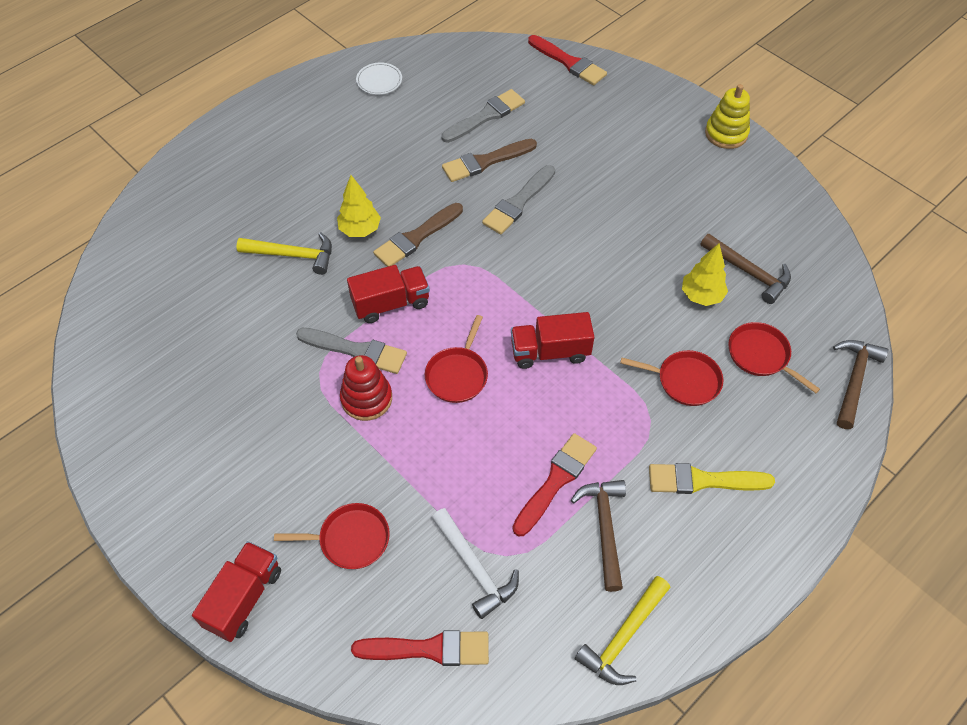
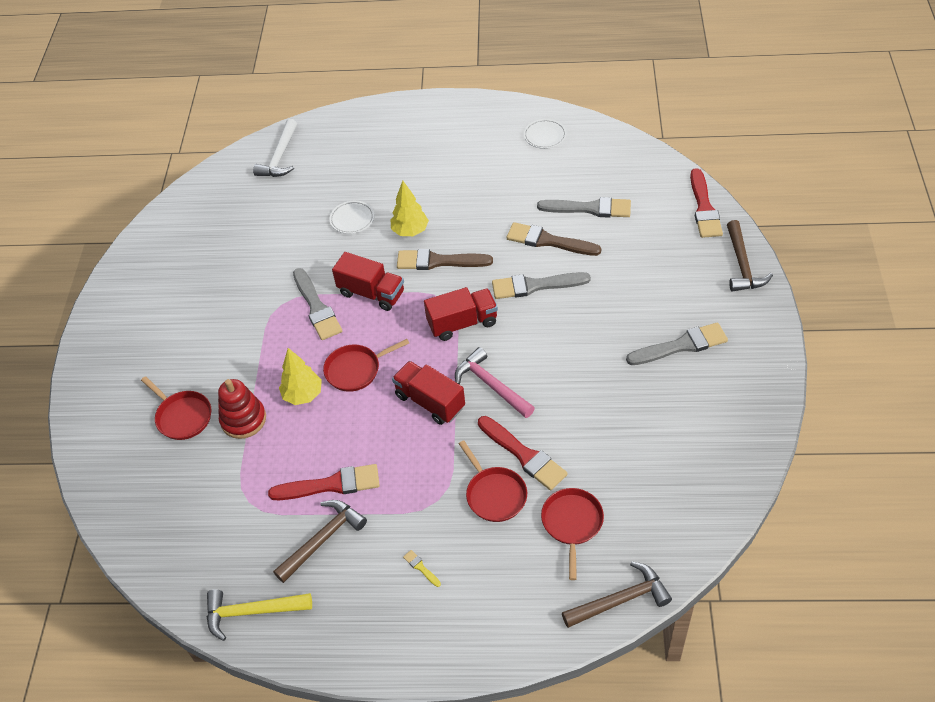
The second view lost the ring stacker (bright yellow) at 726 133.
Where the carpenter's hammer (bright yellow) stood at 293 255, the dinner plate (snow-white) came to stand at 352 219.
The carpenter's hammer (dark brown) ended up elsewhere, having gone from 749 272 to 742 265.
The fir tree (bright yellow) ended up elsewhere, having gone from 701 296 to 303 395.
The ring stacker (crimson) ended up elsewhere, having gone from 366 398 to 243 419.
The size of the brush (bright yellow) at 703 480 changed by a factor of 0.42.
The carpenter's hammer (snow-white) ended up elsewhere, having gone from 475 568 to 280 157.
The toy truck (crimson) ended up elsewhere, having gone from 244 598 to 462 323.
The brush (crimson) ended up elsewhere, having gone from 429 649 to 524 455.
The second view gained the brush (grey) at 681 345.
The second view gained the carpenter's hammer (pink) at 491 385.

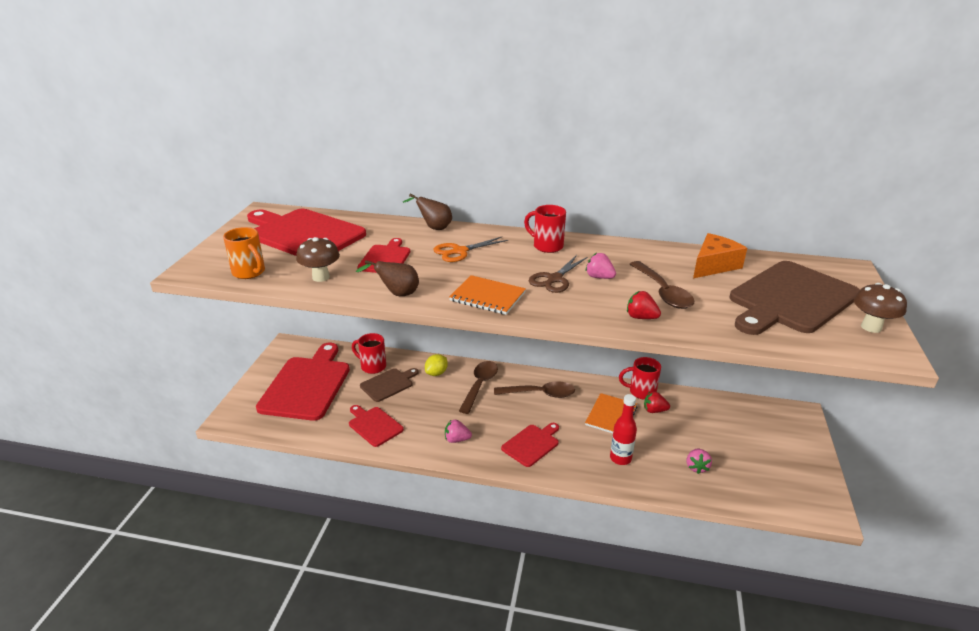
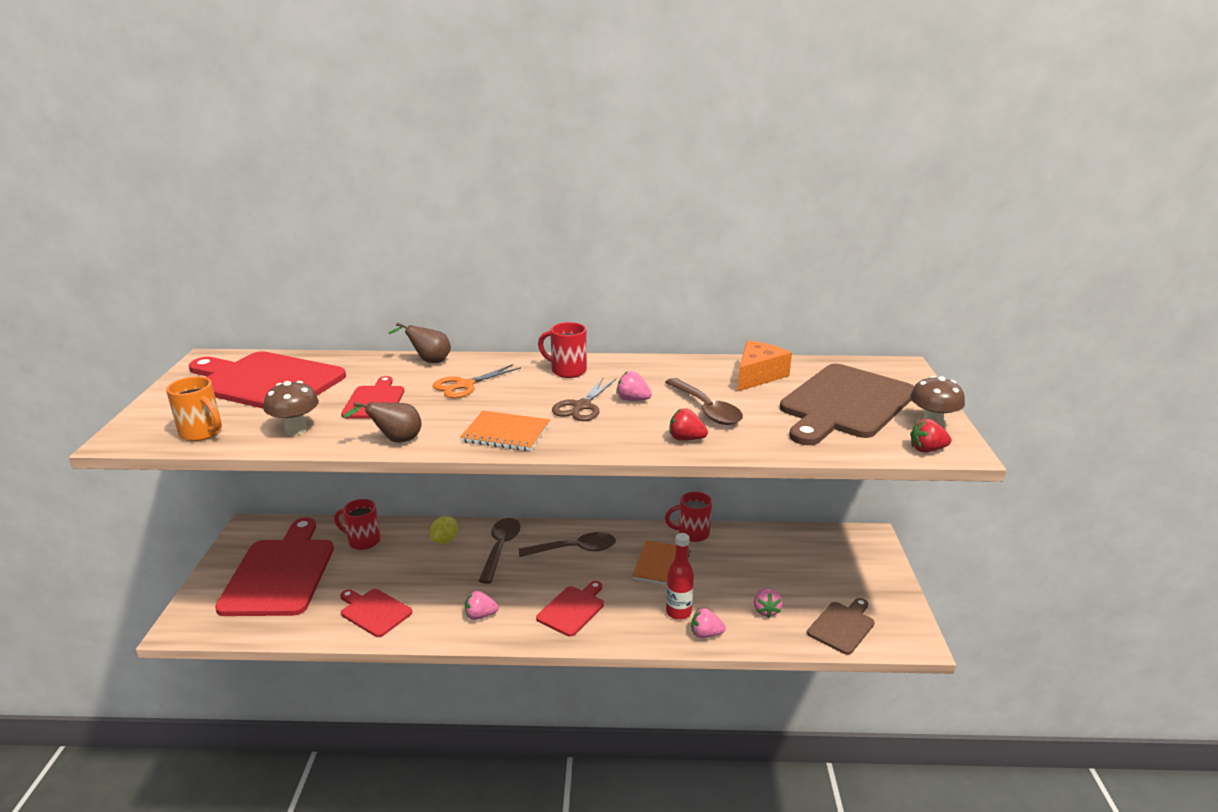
The bread board (dark brown) ended up elsewhere, having gone from 388 384 to 842 626.
The berry (crimson) ended up elsewhere, having gone from 654 410 to 927 450.
The second view gained the berry (pink) at 705 634.

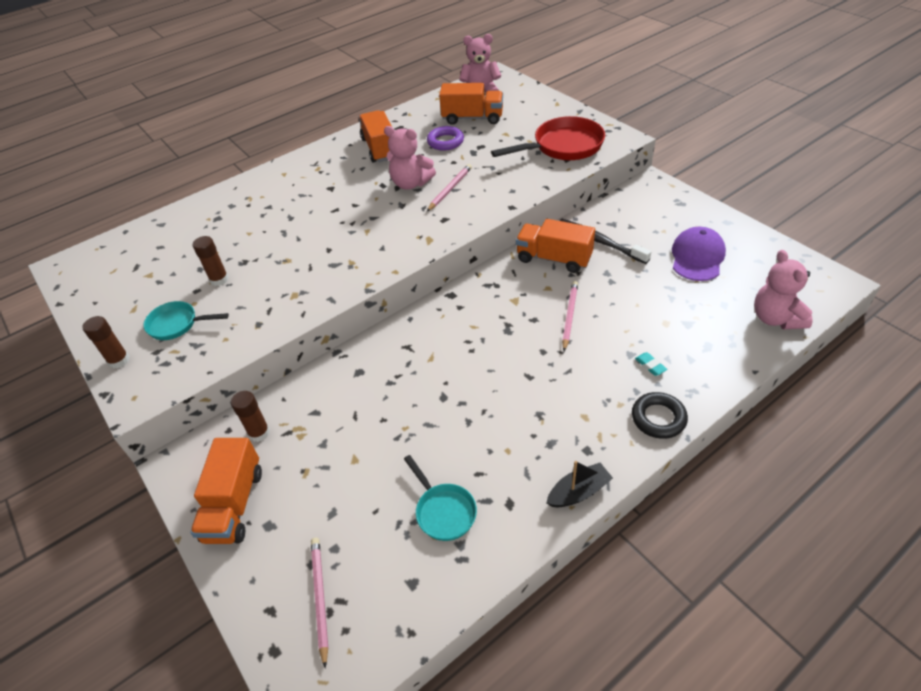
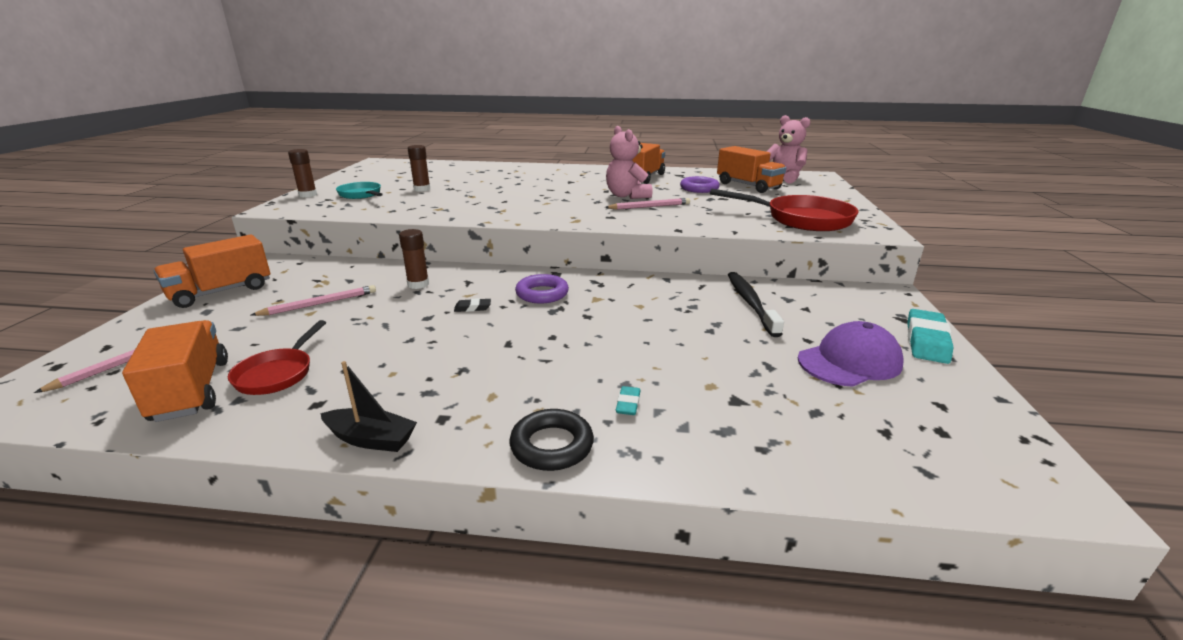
The toy truck (orange) ended up elsewhere, having gone from 554 258 to 191 390.
The second view lost the stuffed bear (pink) at 775 318.
The lead pencil (pink) ended up elsewhere, having gone from 569 316 to 319 304.
The stick of glue (dark brown) ended up elsewhere, having gone from 259 433 to 418 284.
What was the pan (teal) at 443 511 turned into the pan (crimson) at 278 373.
The second view gained the hoop (violet) at 542 294.
The second view gained the gum eraser (jet-black) at 472 308.
The second view gained the gum eraser (teal) at 926 341.

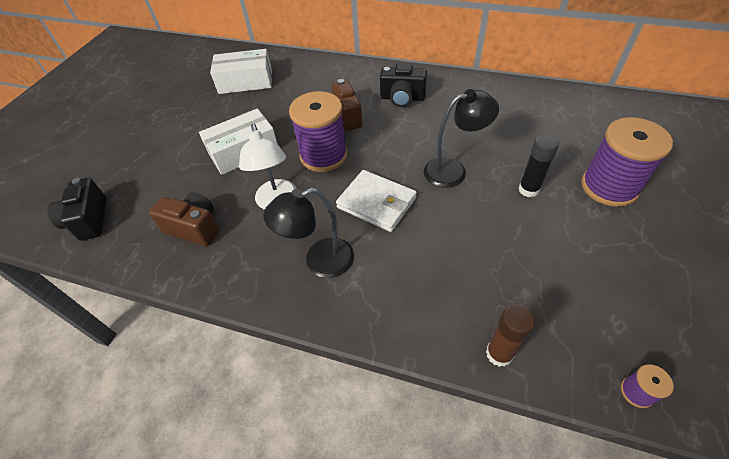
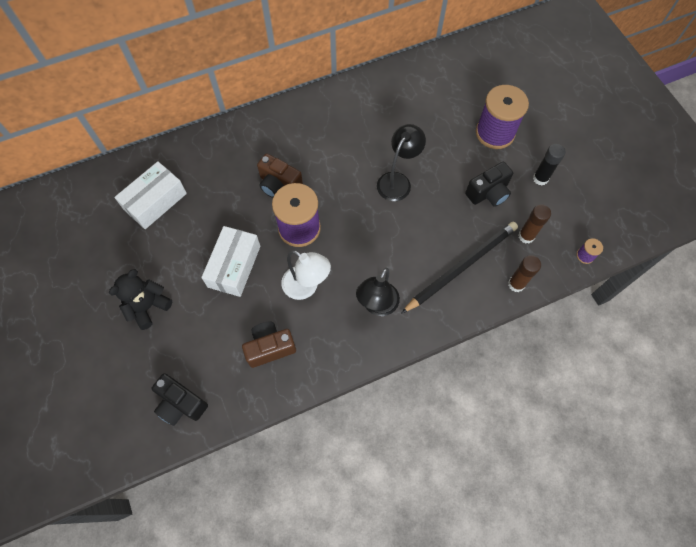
The compact camera (jet-black) ended up elsewhere, having gone from 402 98 to 488 193.
The stick of glue (jet-black) ended up elsewhere, having gone from 528 190 to 540 178.
The second view lost the card wallet (snow-white) at 376 203.
The second view gained the stick of glue (dark brown) at 526 236.
The second view gained the lead pencil (jet-black) at 461 267.
The second view gained the stuffed bear (jet-black) at 148 306.

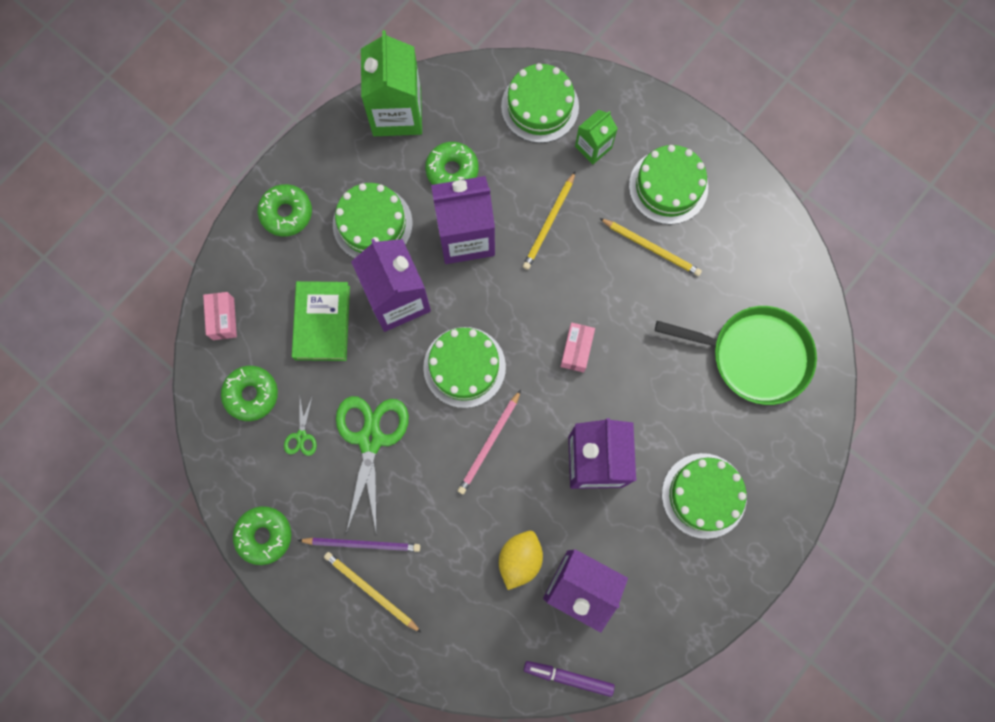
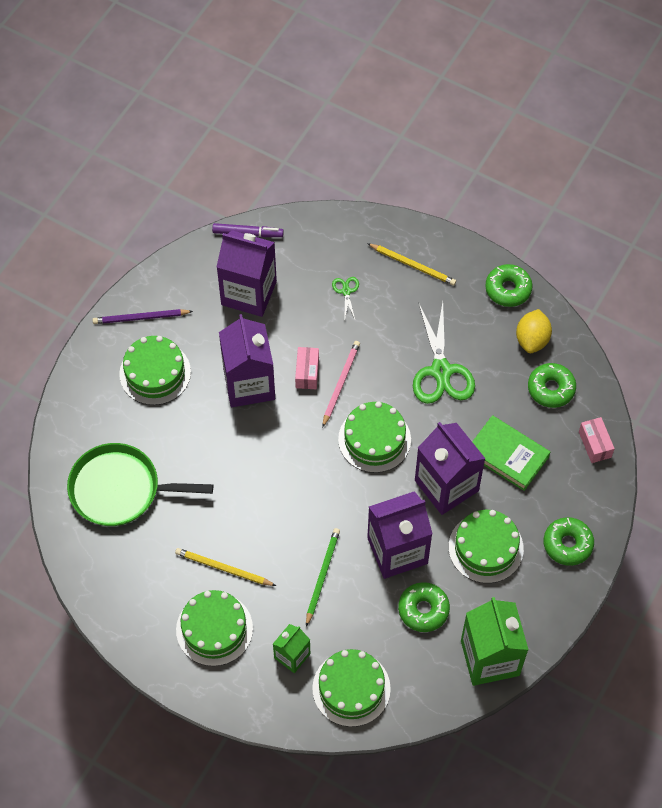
What was the lead pencil (bright yellow) at 549 223 turned into the lead pencil (emerald) at 322 576.
The hardcover (emerald) at 322 322 ended up facing another way, 45 degrees counterclockwise from before.
The parcel (pink) ended up elsewhere, having gone from 576 350 to 307 373.
The scissors (emerald) ended up elsewhere, having gone from 301 436 to 346 291.
The citrus fruit (bright yellow) ended up elsewhere, having gone from 520 559 to 532 339.
The lead pencil (violet) ended up elsewhere, having gone from 362 544 to 140 318.

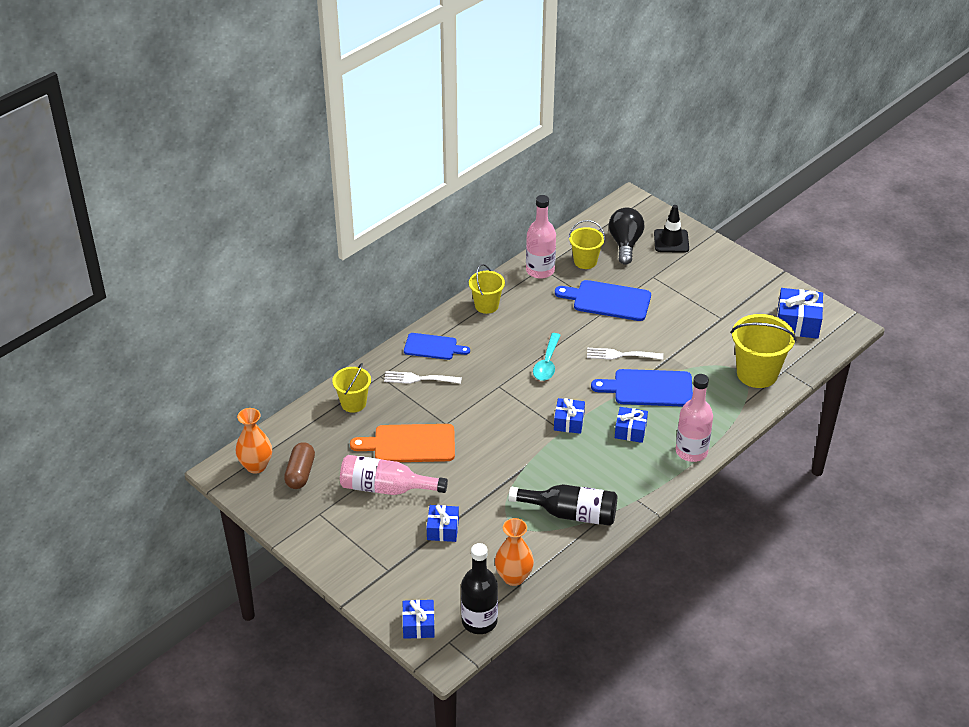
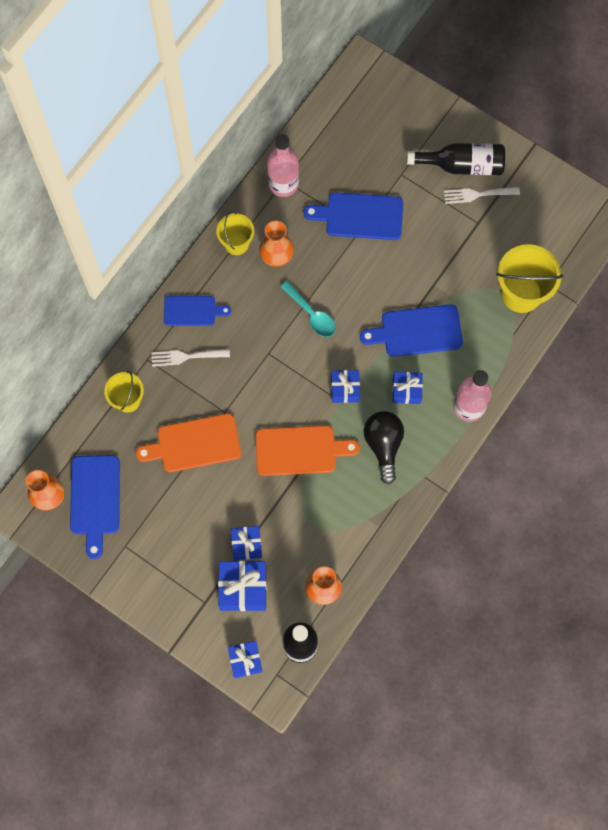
The second view lost the traffic cone (jet-black) at 671 241.
The light bulb (jet-black) ended up elsewhere, having gone from 625 244 to 383 445.
The second view lost the pail (bright yellow) at 585 261.
The wrapped gift (blue) ended up elsewhere, having gone from 797 323 to 243 588.
The spoon (teal) at 547 363 ended up facing another way, 45 degrees counterclockwise from before.
The dinner fork (snow-white) ended up elsewhere, having gone from 620 355 to 477 194.
Where the pill shape (dark brown) stood at 300 473, the bread board (blue) came to stand at 95 499.
The second view lost the drink bottle (pink) at 386 488.
The drink bottle (jet-black) ended up elsewhere, having gone from 570 513 to 462 165.
The second view gained the tall vase (orange) at 276 257.
The second view gained the bread board (orange) at 300 450.

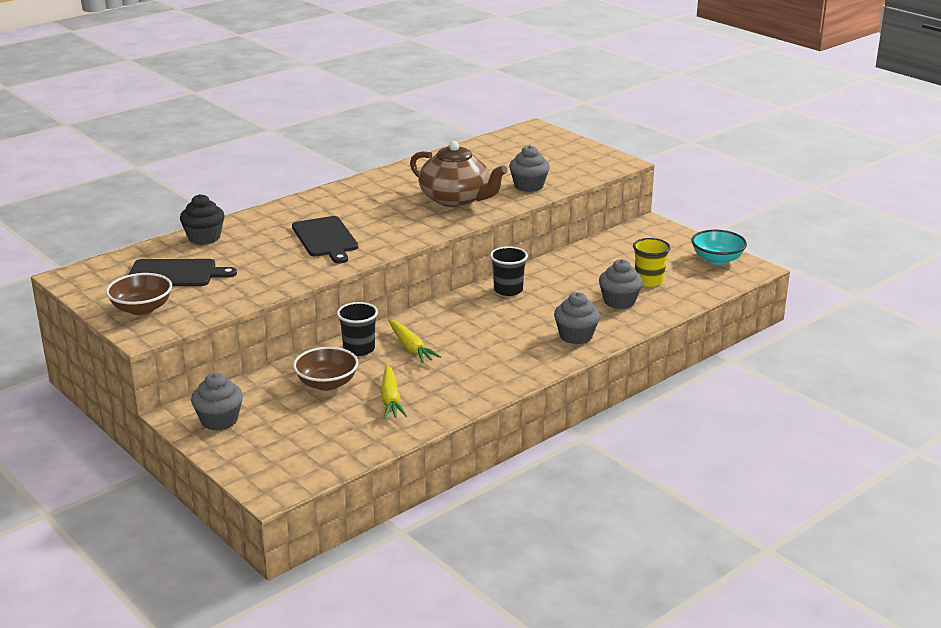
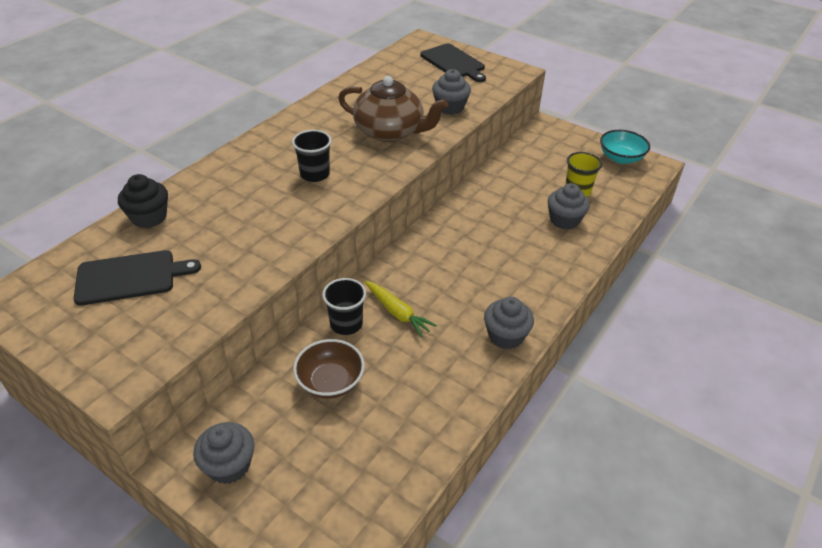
The bread board (jet-black) ended up elsewhere, having gone from 325 238 to 454 62.
The tumbler (jet-black) ended up elsewhere, having gone from 508 290 to 315 174.
The second view lost the bowl (dark brown) at 142 309.
The cupcake (grey) ended up elsewhere, having gone from 576 336 to 505 336.
The second view lost the toy carrot (bright yellow) at 390 399.

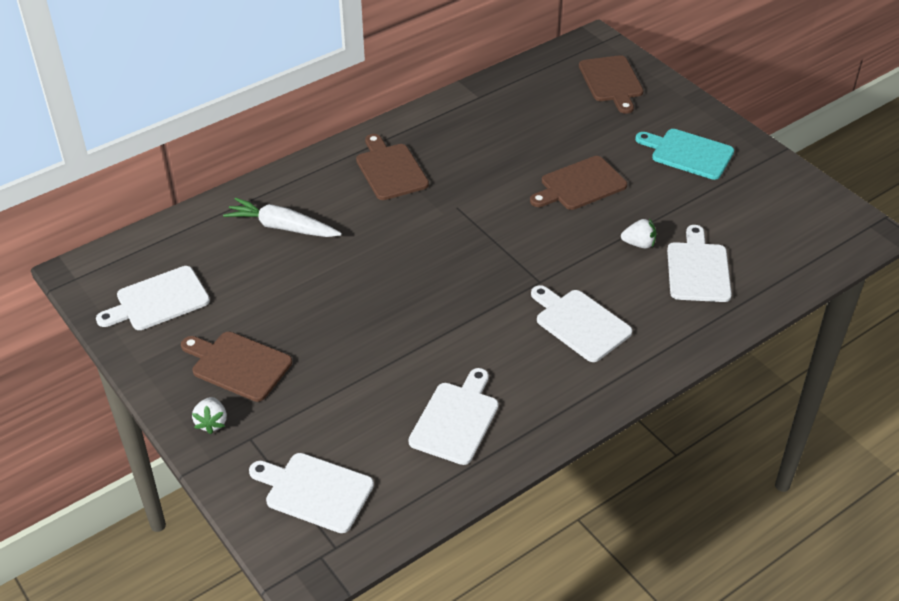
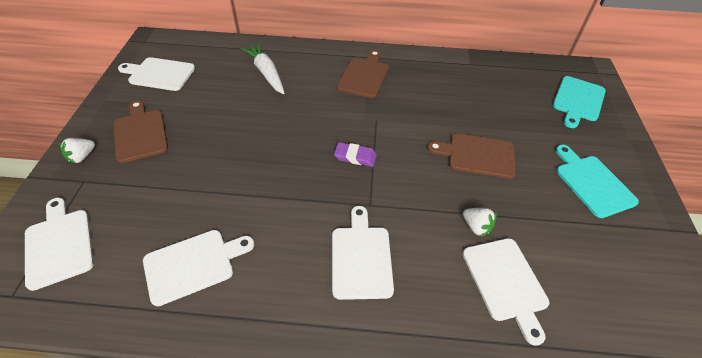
What was the bread board (dark brown) at 611 81 turned into the bread board (teal) at 578 100.
The bread board (snow-white) at 698 269 ended up facing another way, 120 degrees clockwise from before.
The second view gained the gum eraser (violet) at 355 157.

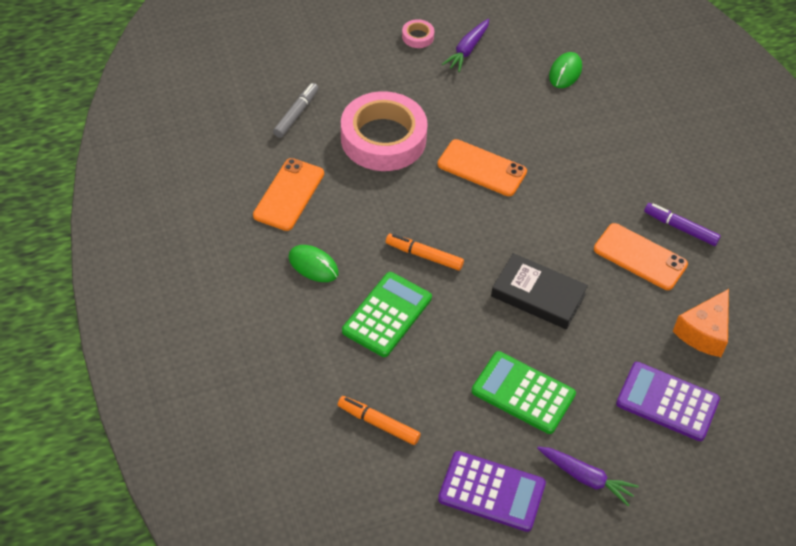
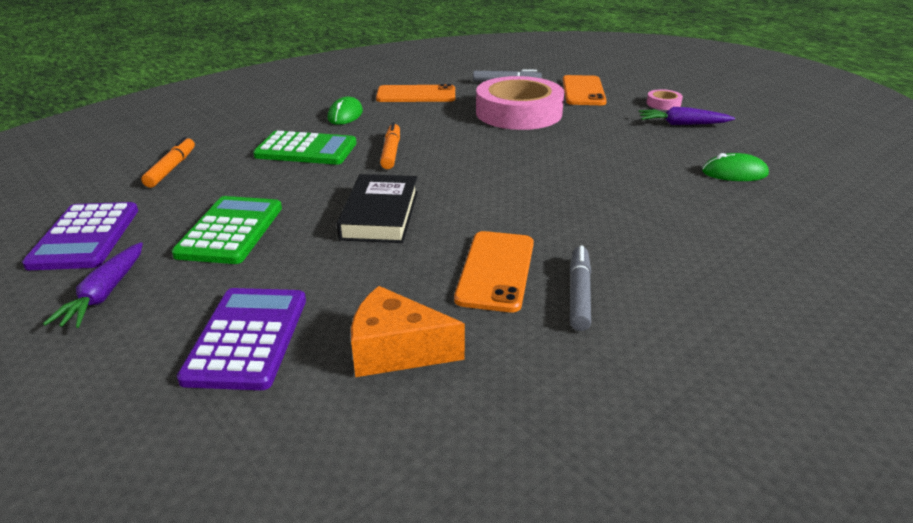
The phone (orange) ended up elsewhere, having gone from 482 168 to 583 91.
What was the marker (violet) at 680 228 turned into the marker (grey) at 579 294.

